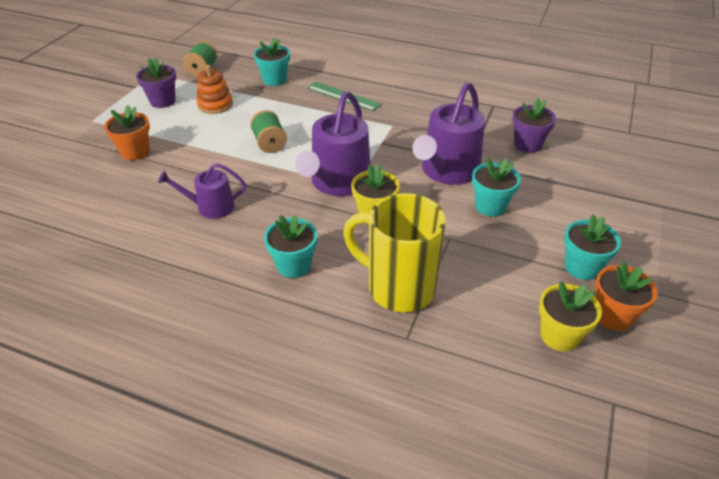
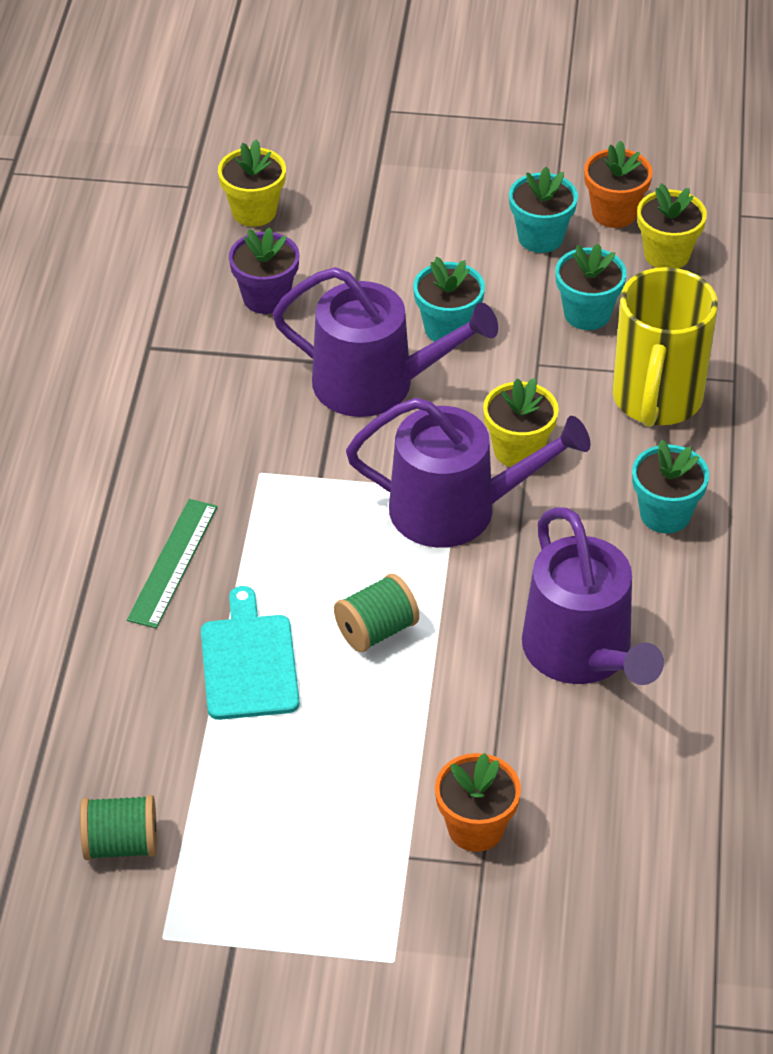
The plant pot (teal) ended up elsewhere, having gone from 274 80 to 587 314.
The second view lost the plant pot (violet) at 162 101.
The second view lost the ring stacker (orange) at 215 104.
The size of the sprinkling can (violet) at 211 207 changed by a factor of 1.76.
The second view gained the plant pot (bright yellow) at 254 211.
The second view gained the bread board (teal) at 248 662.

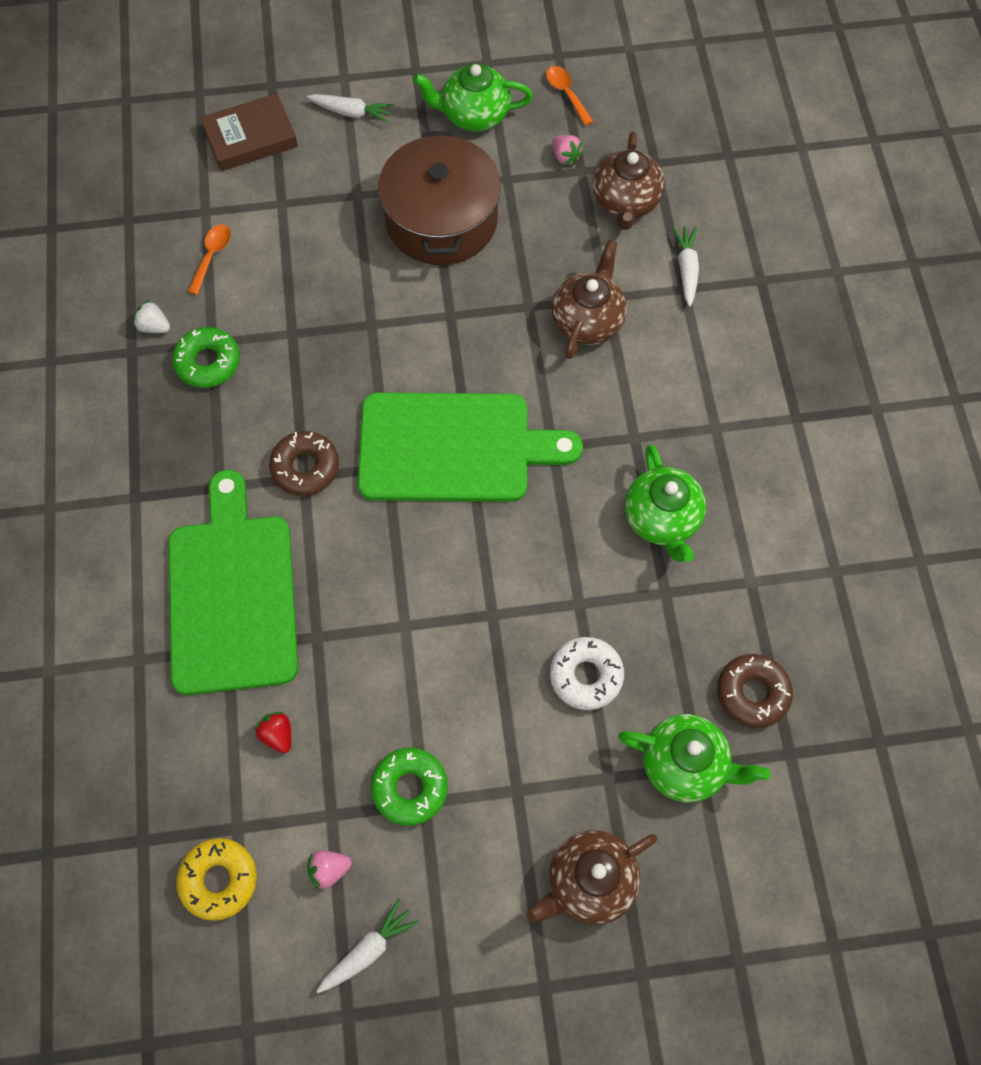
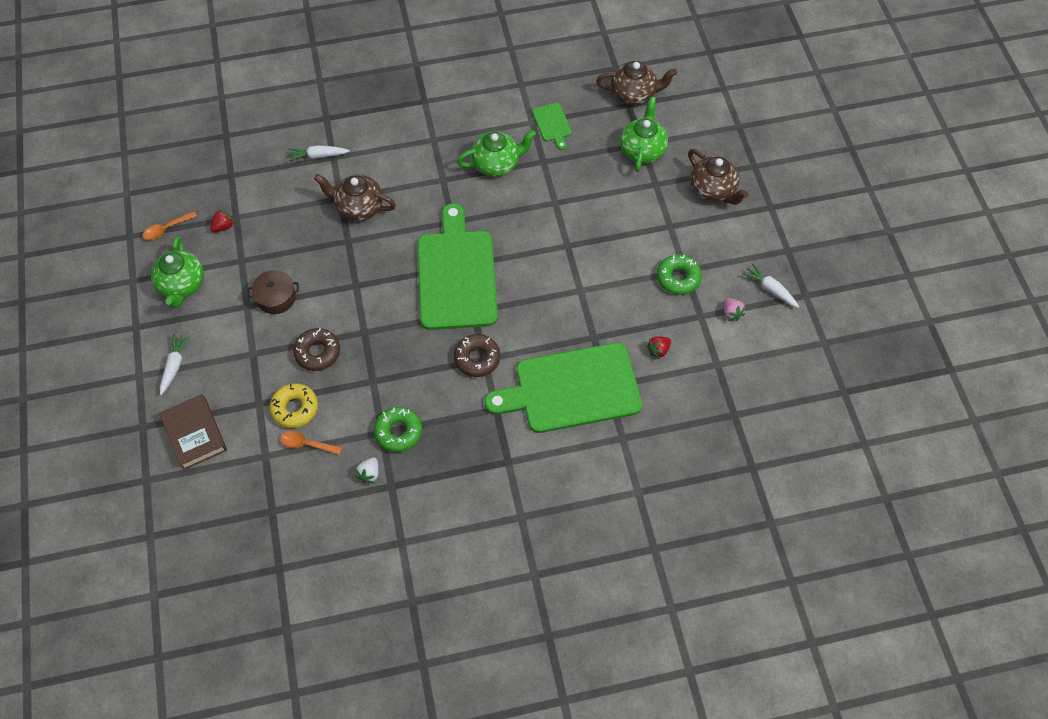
The size of the stockpot (dark brown) at 441 220 changed by a factor of 0.49.
The china teapot (dark brown) ended up elsewhere, having gone from 625 202 to 633 94.
What was the berry (pink) at 565 157 turned into the berry (crimson) at 223 226.
The second view lost the glazed donut (snow-white) at 586 676.
The glazed donut (dark brown) ended up elsewhere, having gone from 752 693 to 318 352.
The glazed donut (bright yellow) ended up elsewhere, having gone from 219 880 to 295 408.
The second view gained the bread board (emerald) at 552 124.

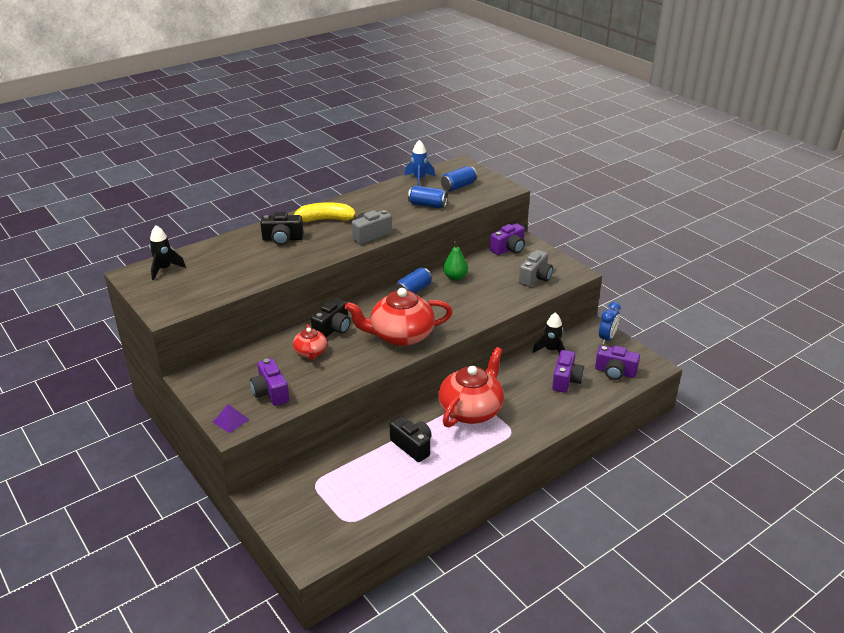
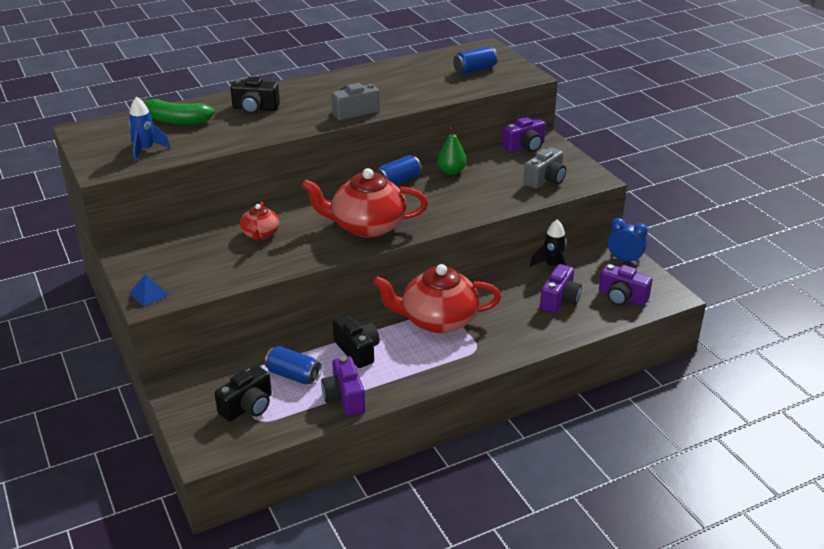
The toy rocket (blue) ended up elsewhere, having gone from 419 179 to 146 150.
The can (blue) ended up elsewhere, having gone from 427 205 to 293 375.
The second view lost the toy banana (bright yellow) at 326 220.
The second view lost the toy rocket (jet-black) at 164 269.
The compact camera (jet-black) ended up elsewhere, having gone from 333 329 to 248 407.
The bedside clock (blue) at 607 338 ended up facing another way, 105 degrees counterclockwise from before.
The china teapot (crimson) at 471 410 ended up facing another way, 135 degrees counterclockwise from before.
The compact camera (violet) ended up elsewhere, having gone from 270 392 to 344 397.
What was the solid pyramid (violet) at 231 420 turned into the solid pyramid (blue) at 149 294.
The second view gained the toy banana (emerald) at 176 120.

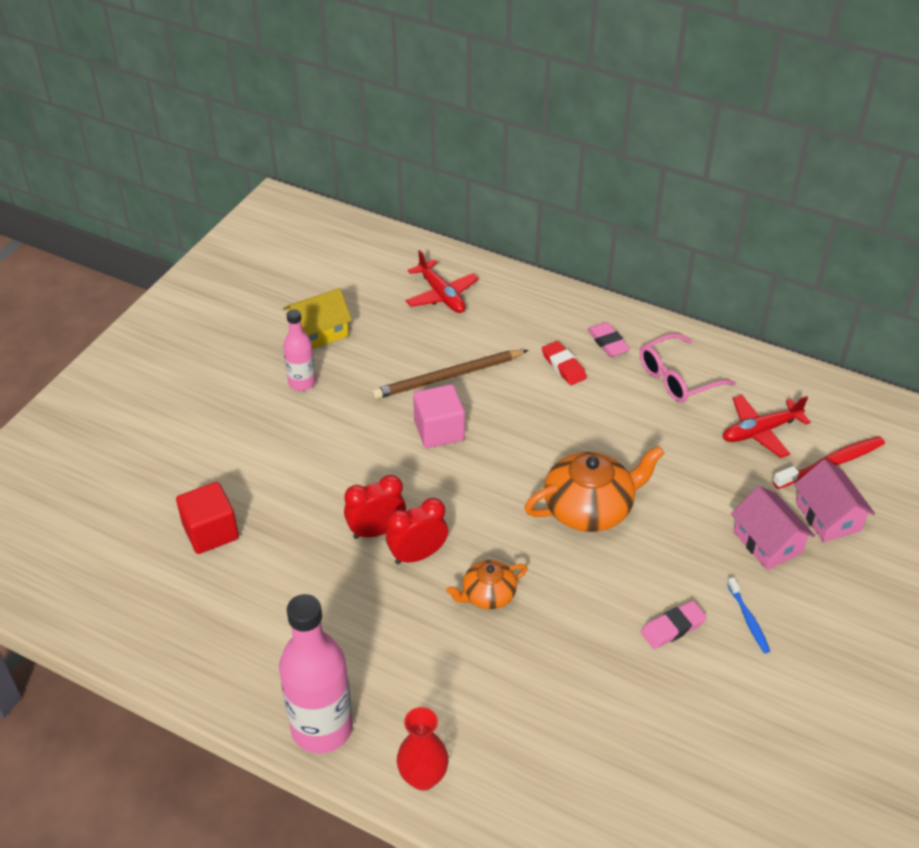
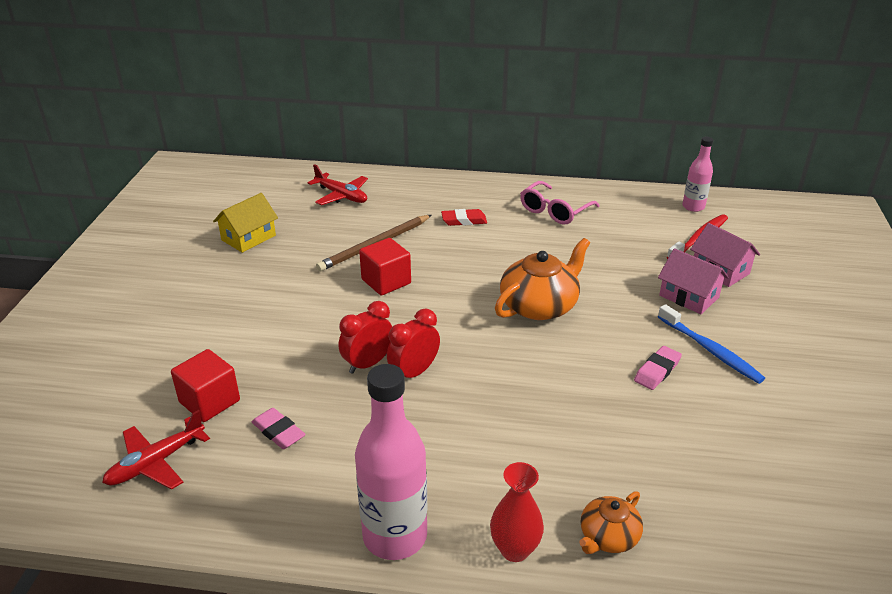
The drink bottle (pink) ended up elsewhere, having gone from 302 383 to 693 207.
The gum eraser (pink) ended up elsewhere, having gone from 608 342 to 278 432.
The gum eraser (crimson) at 563 366 ended up facing another way, 45 degrees counterclockwise from before.
What was the block (pink) at 439 430 turned into the block (crimson) at 386 281.
The toy plane (crimson) ended up elsewhere, having gone from 760 431 to 155 463.
The china teapot (orange) ended up elsewhere, having gone from 487 594 to 608 537.
The size of the dental brush (blue) at 748 619 changed by a factor of 1.67.

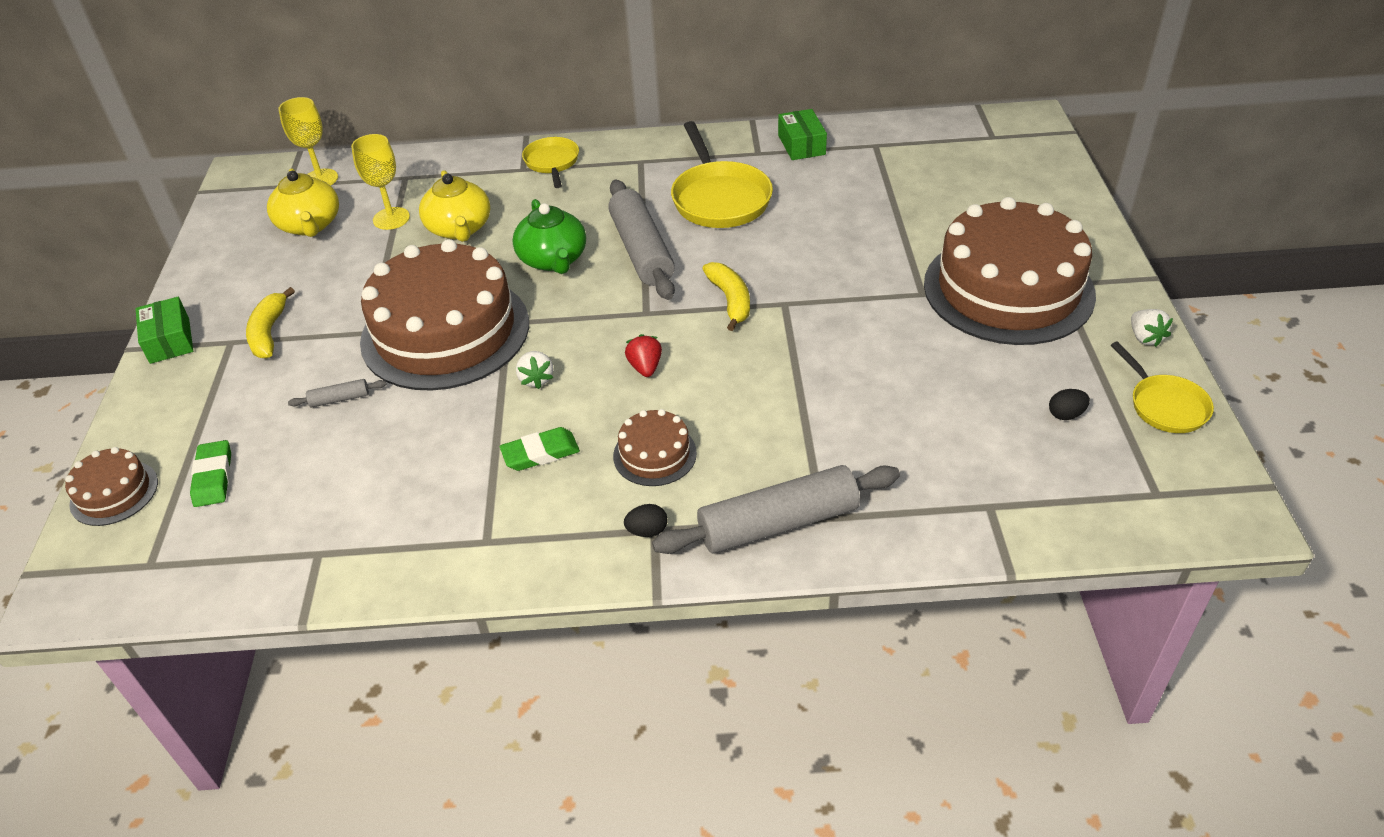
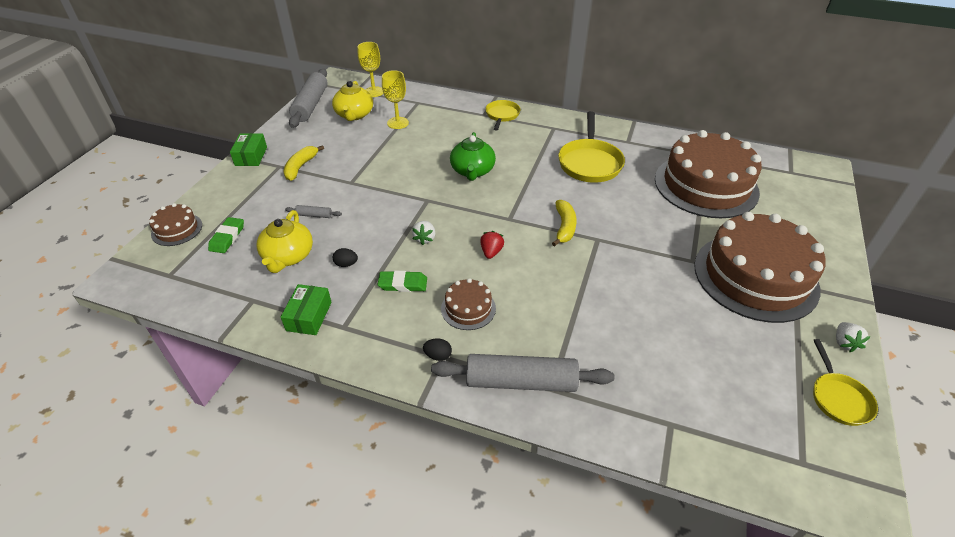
The parcel (emerald) ended up elsewhere, having gone from 801 145 to 309 316.
The china teapot (bright yellow) ended up elsewhere, having gone from 459 229 to 288 256.
The rolling pin (grey) ended up elsewhere, having gone from 642 250 to 311 105.
The layer cake (dark brown) ended up elsewhere, having gone from 445 332 to 706 185.
The egg shape (jet-black) ended up elsewhere, having gone from 1066 414 to 346 264.

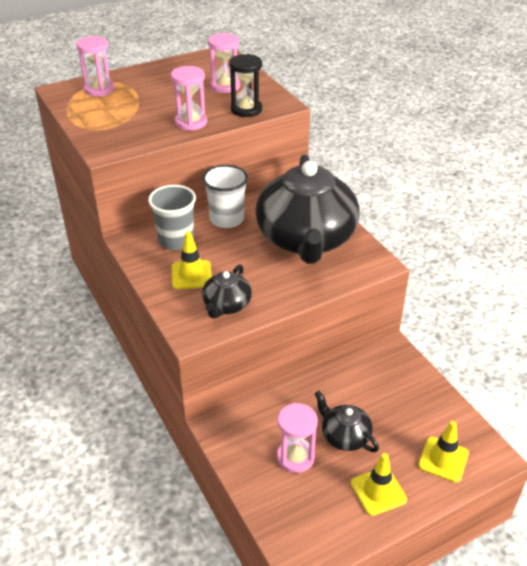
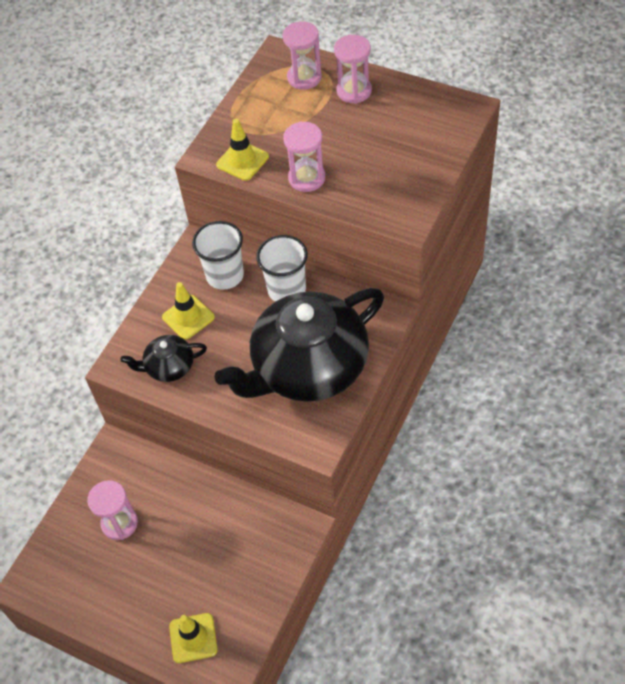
The hourglass (pink) ended up elsewhere, having gone from 225 86 to 354 91.
The second view lost the hourglass (jet-black) at 246 109.
What was the tumbler (grey) at 176 241 turned into the tumbler (snow-white) at 225 275.
The second view lost the china teapot (jet-black) at 344 436.
The traffic cone (bright yellow) ended up elsewhere, having gone from 378 491 to 242 161.

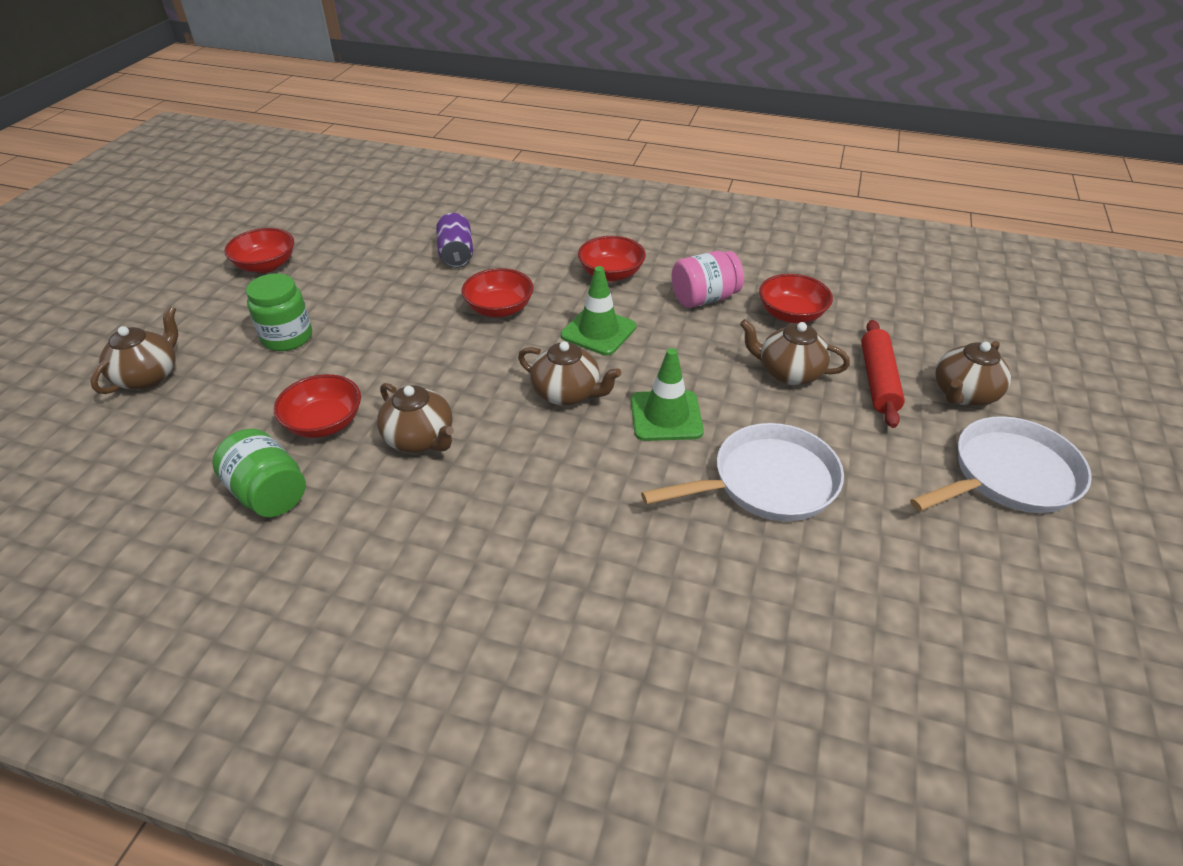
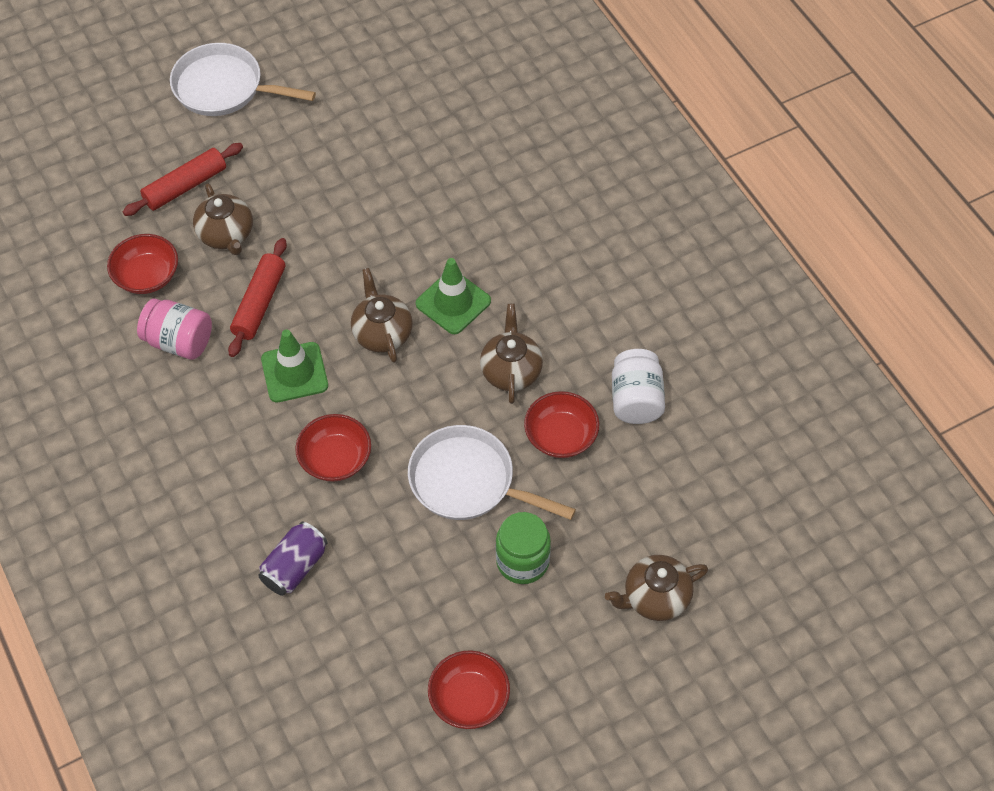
The second view lost the bowl (crimson) at 611 274.
The second view lost the china teapot (dark brown) at 963 394.
The traffic cone (emerald) ended up elsewhere, having gone from 666 416 to 453 302.
The pan (snow-white) ended up elsewhere, having gone from 766 482 to 468 482.
What was the jar (emerald) at 269 494 turned into the jar (snow-white) at 636 399.
The second view gained the rolling pin (crimson) at 259 303.

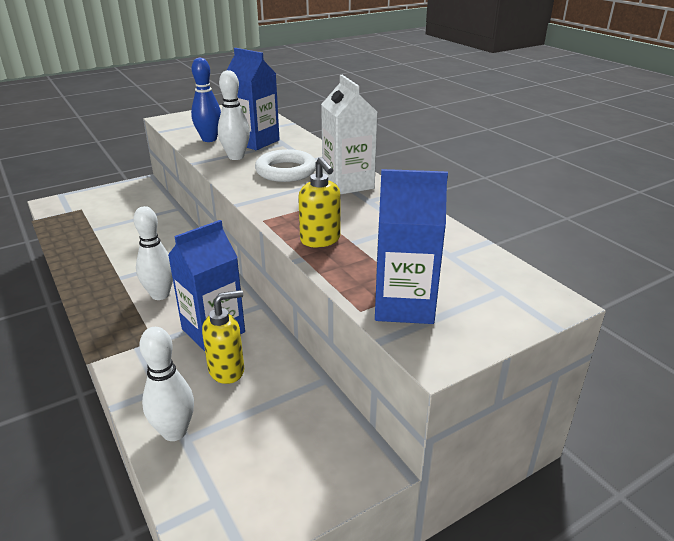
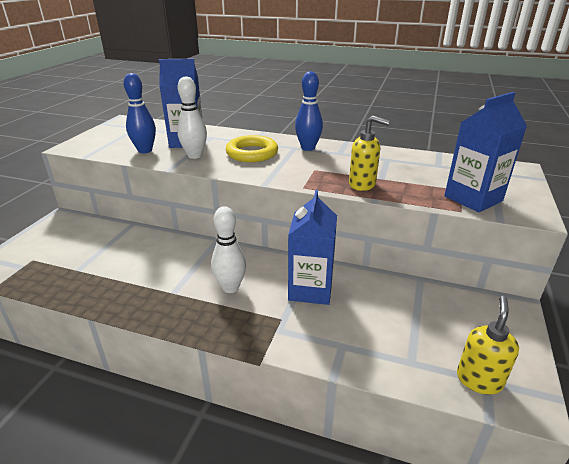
Where the carton (snow-white) stood at 348 184, the skittle (blue) came to stand at 308 148.
What was the hoop (snow-white) at 286 171 turned into the hoop (bright yellow) at 252 153.
The soap dispenser (bright yellow) ended up elsewhere, having gone from 227 370 to 479 380.
The second view lost the skittle (snow-white) at 174 432.

